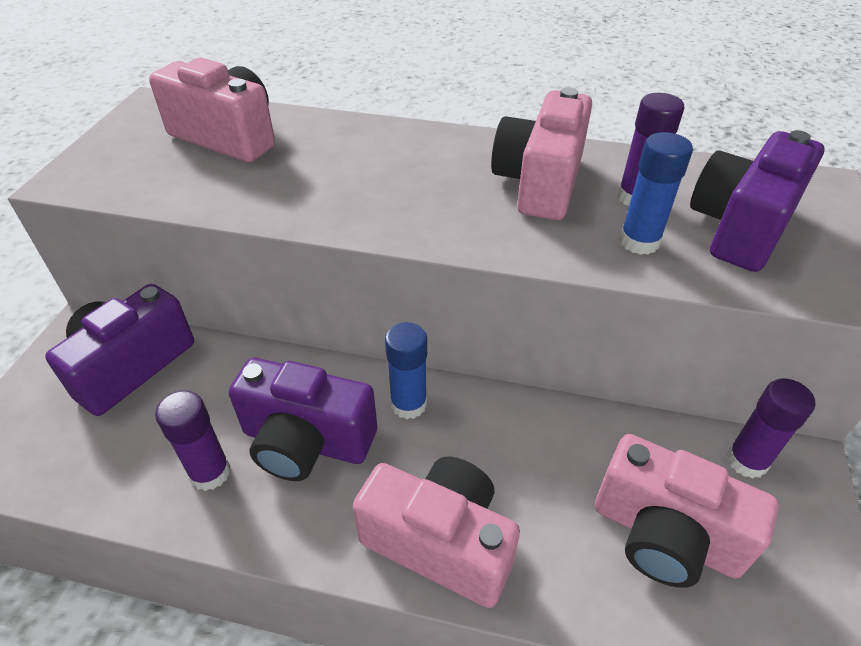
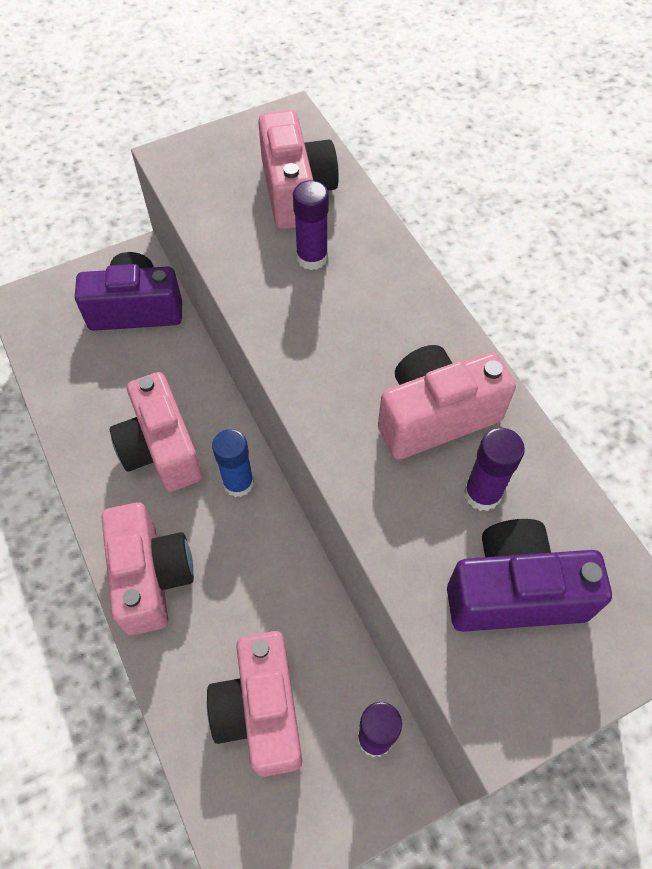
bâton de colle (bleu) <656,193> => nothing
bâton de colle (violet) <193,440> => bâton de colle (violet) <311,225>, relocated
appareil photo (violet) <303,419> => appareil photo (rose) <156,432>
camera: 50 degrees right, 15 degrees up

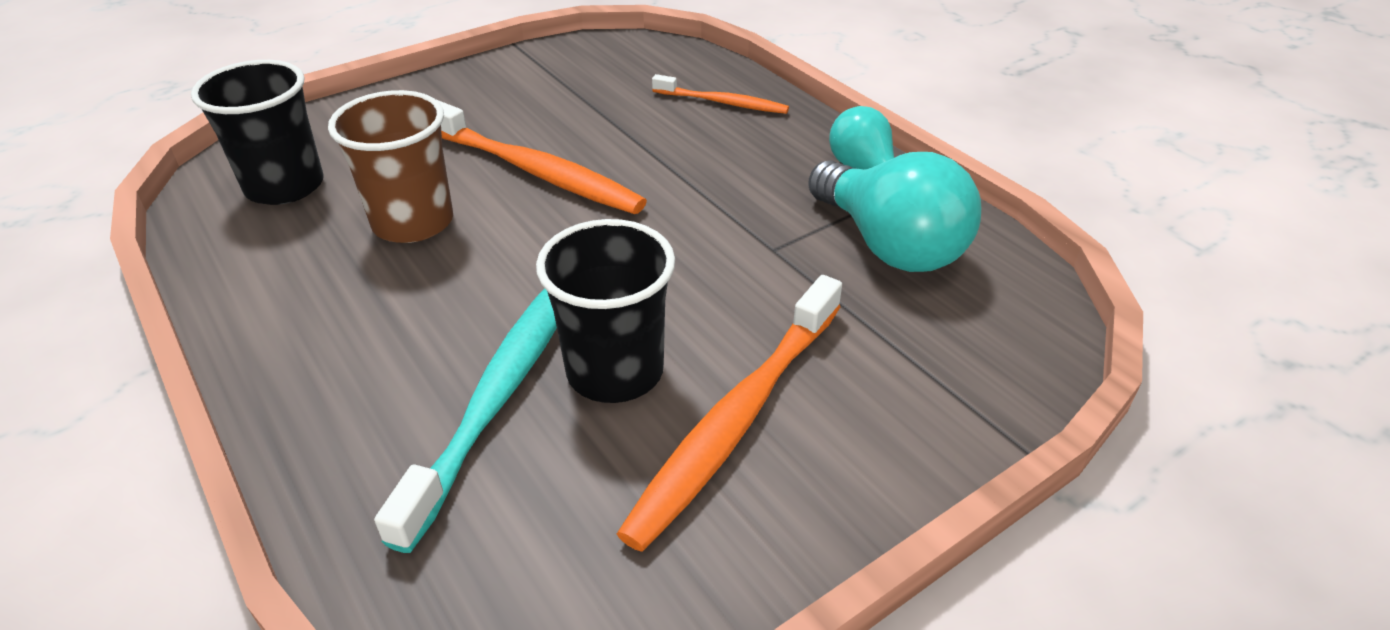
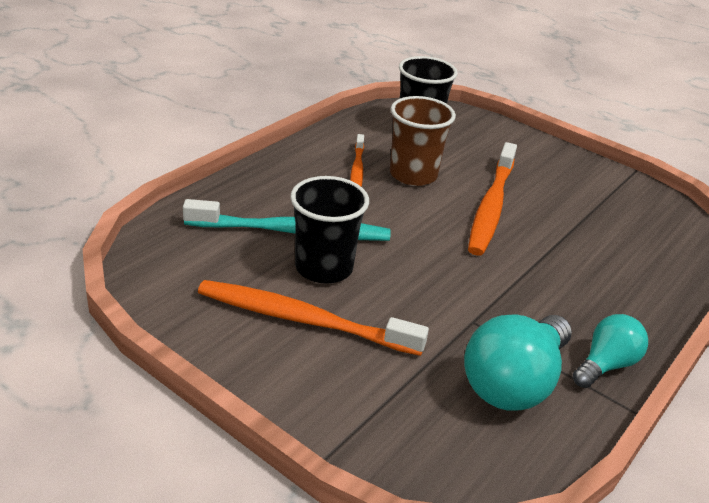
brosse à dents (orange) <720,94> => brosse à dents (orange) <357,160>, relocated
camera: 70 degrees right, 5 degrees down

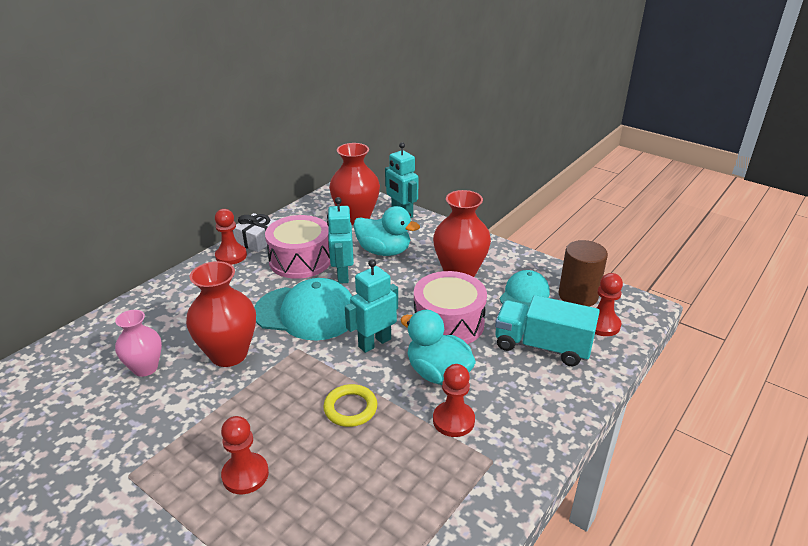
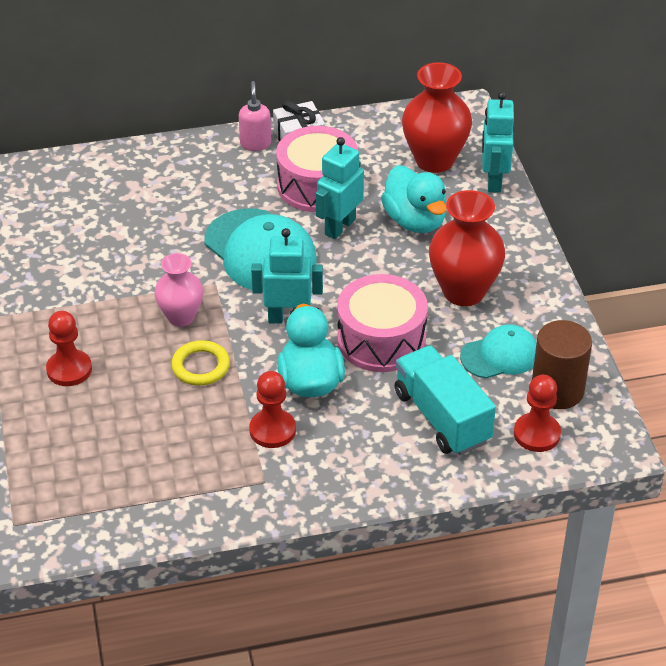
vase (rouge) <221,314> => nothing
vase (rose) <138,343> => vase (rose) <178,290>, relocated
pion (rouge) <231,237> => distributeur de savon (rose) <255,116>
camera: 40 degrees right, 10 degrees up

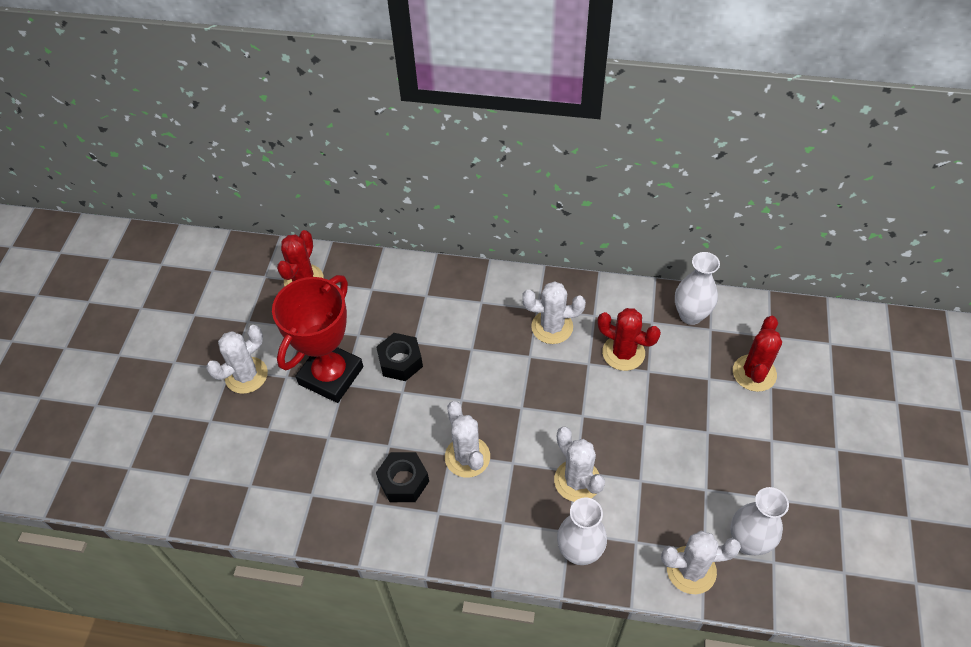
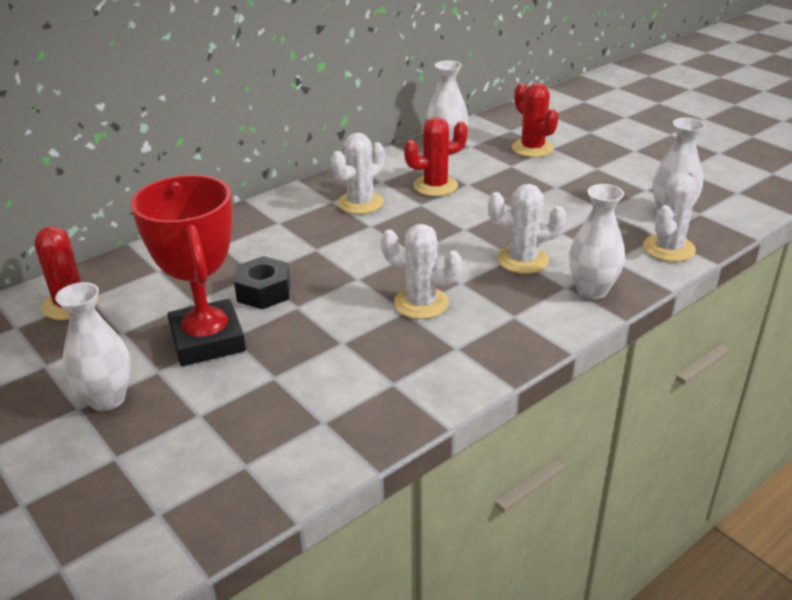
écrou (noir) <402,477> => nothing
cactus (blanc) <237,359> => vase (blanc) <93,346>
camera: 50 degrees left, 20 degrees down

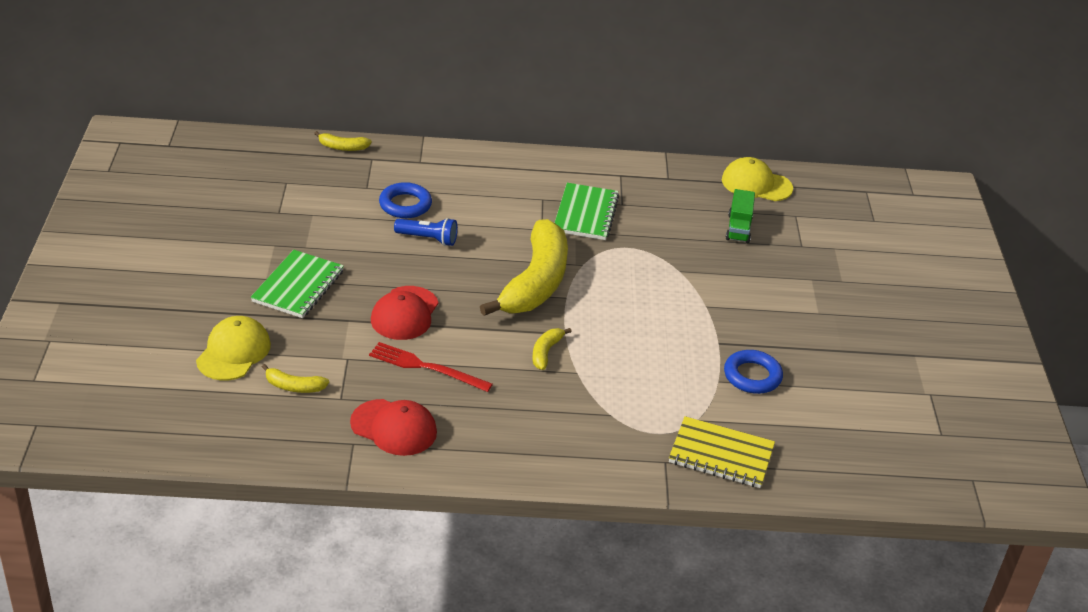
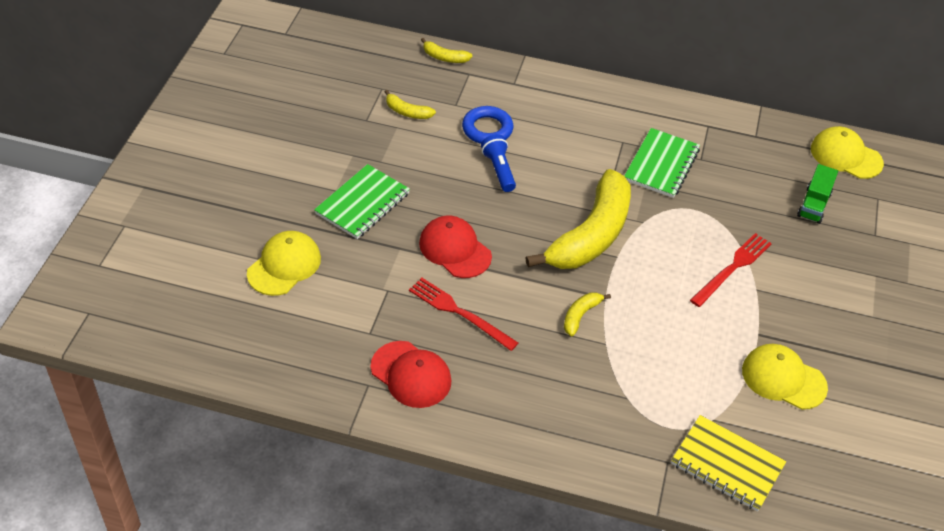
nothing => fourchette (rouge) <731,270>
banane (jaune) <295,378> => banane (jaune) <410,104>, relocated
anneau (bleu) <753,372> => casquette (jaune) <785,377>
casquette (rouge) <405,313> => casquette (rouge) <455,247>, 105 degrees clockwise
lampe de poche (bleu) <426,232> => lampe de poche (bleu) <498,163>, 135 degrees counterclockwise
camera: 15 degrees right, 10 degrees up

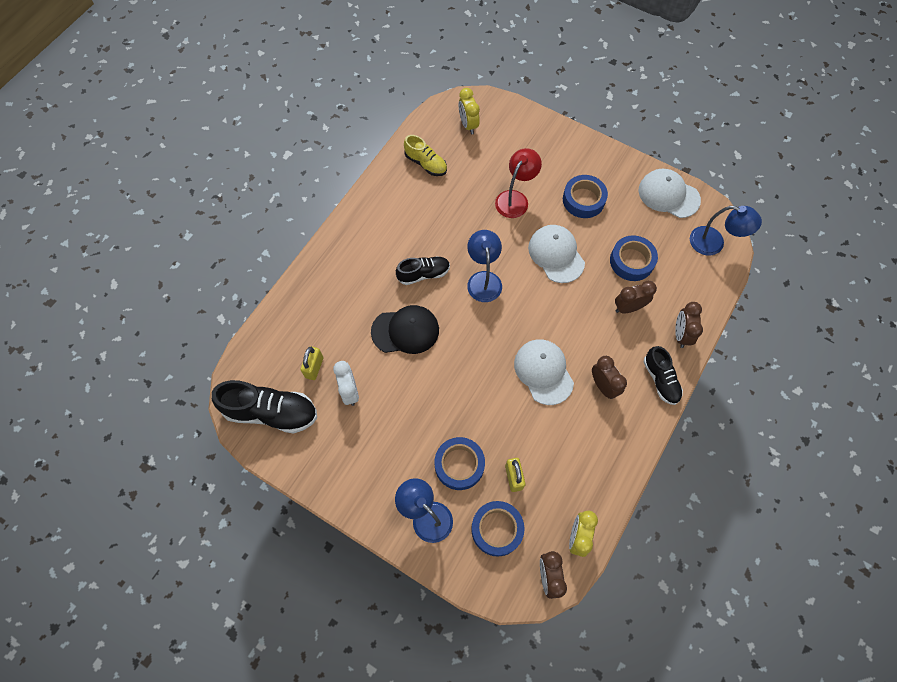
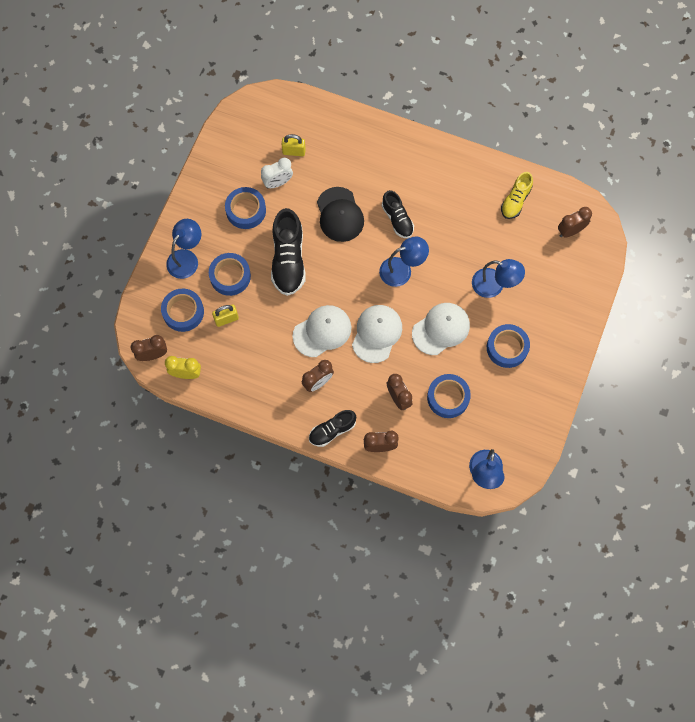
nothing => ruban adhésif (bleu) <245,208>
chaussure (noir) <264,407> => chaussure (noir) <288,252>, relocated
casquette (blanc) <670,193> => casquette (blanc) <377,334>, relocated
réveil (jaune) <469,111> => réveil (marron) <575,222>
lampe (rouge) <518,183> => lampe (bleu) <498,278>
camera: 80 degrees right, 5 degrees up

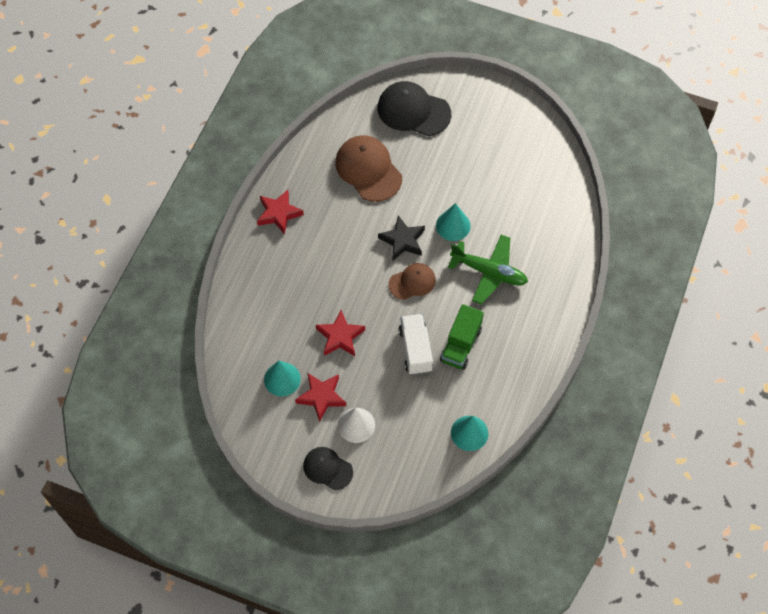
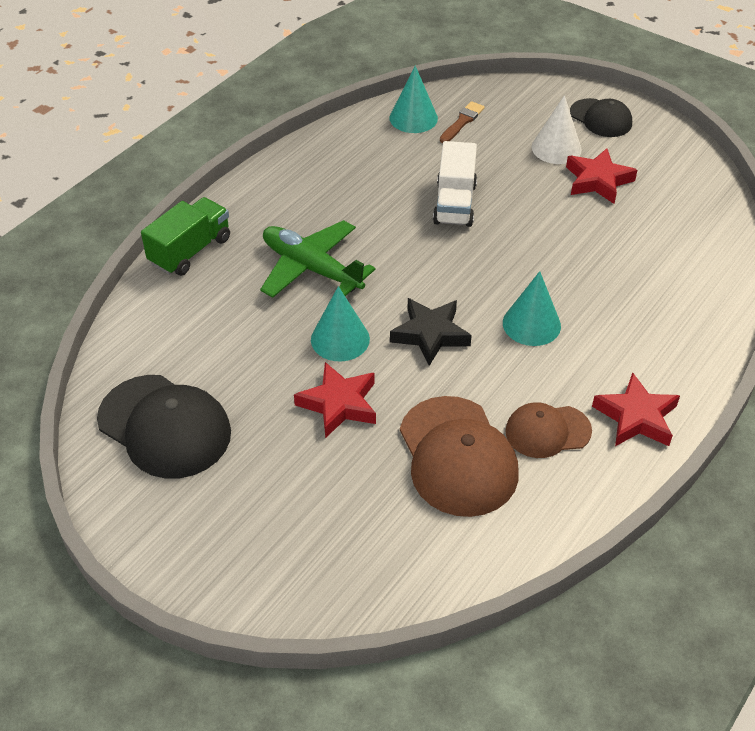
nothing => pinceau (marron) <462,122>
cône (turquoise) <282,379> => cône (turquoise) <532,308>, relocated
étoile (rouge) <340,333> => étoile (rouge) <335,400>, relocated
casquette (noir) <414,108> => casquette (noir) <164,427>, relocated
casquette (marron) <412,281> => casquette (marron) <548,430>, relocated
camion (vert) <462,337> => camion (vert) <185,236>, relocated
camera: 165 degrees left, 15 degrees down

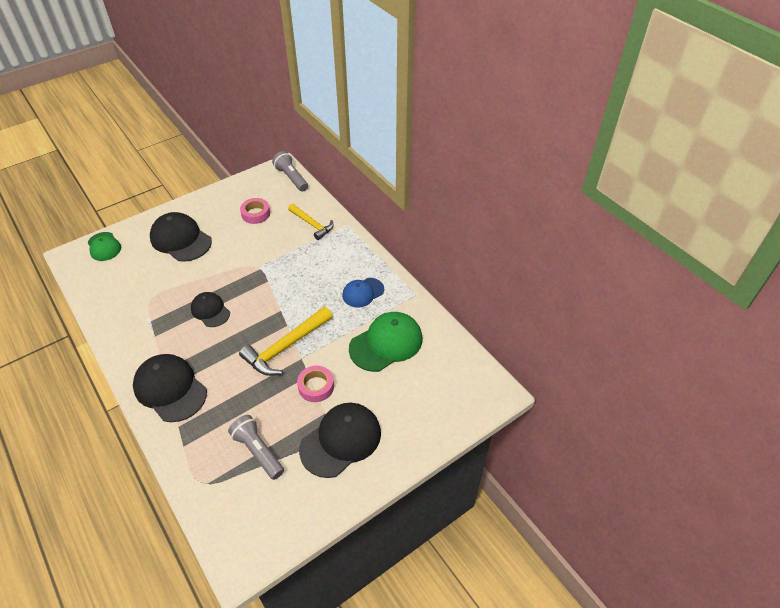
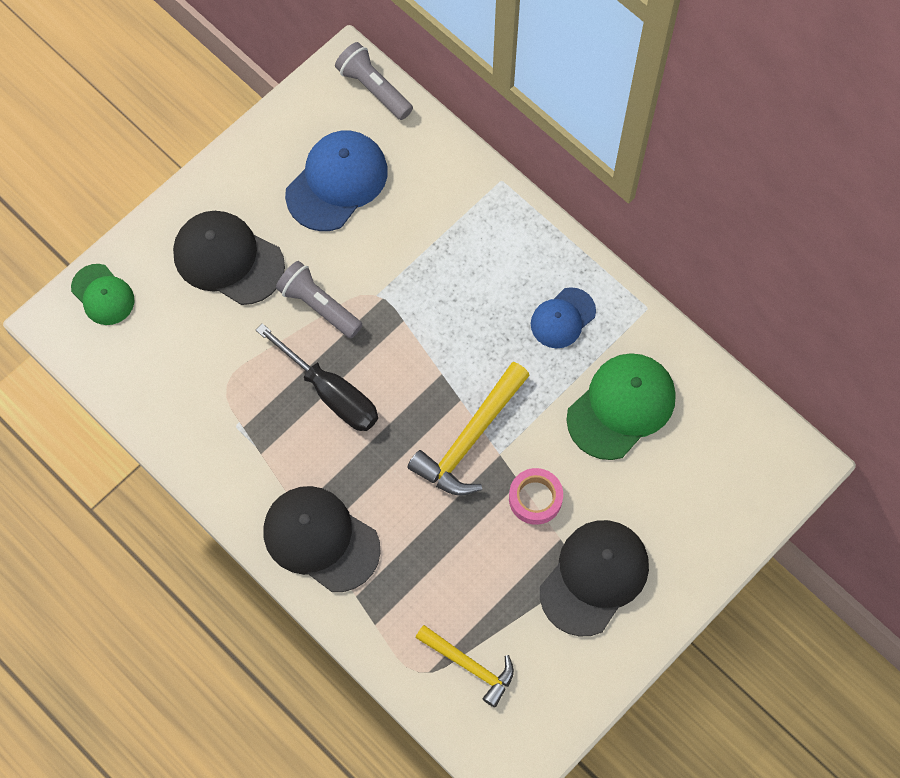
lampe de poche (gris) <256,447> => lampe de poche (gris) <319,299>, relocated
marteau (jaune) <311,222> => marteau (jaune) <464,666>, relocated
casquette (noir) <210,309> => tournevis (noir) <317,377>
ruban adhésif (rose) <255,211> => casquette (bleu) <336,181>
camera: 10 degrees left, 20 degrees up

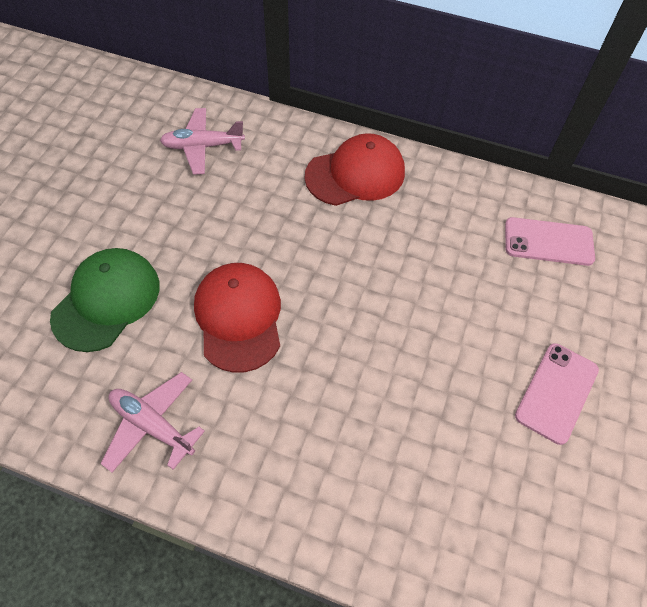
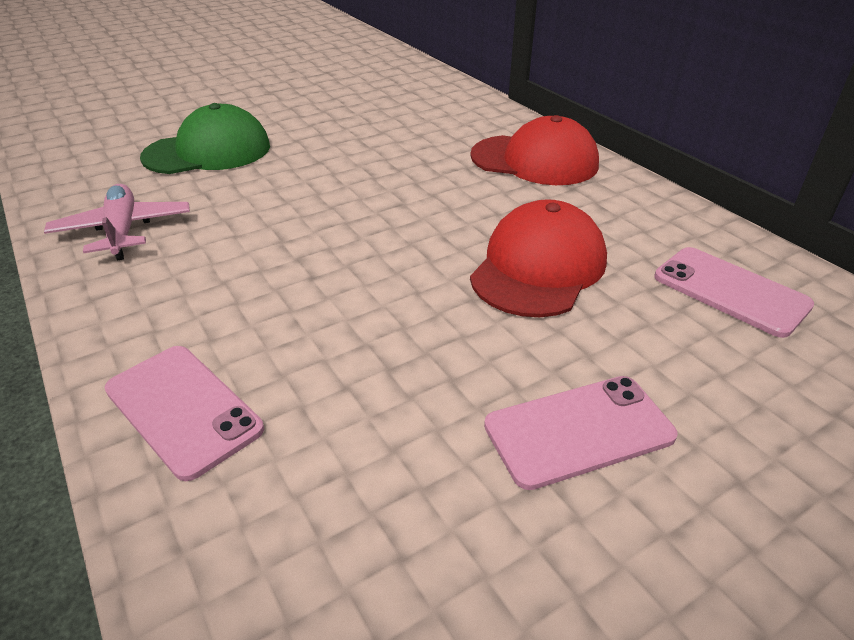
avion (rose) <202,141> => nothing
nothing => téléphone (rose) <184,413>
casquette (rouge) <237,318> => casquette (rouge) <538,258>, relocated
camera: 40 degrees right, 20 degrees down

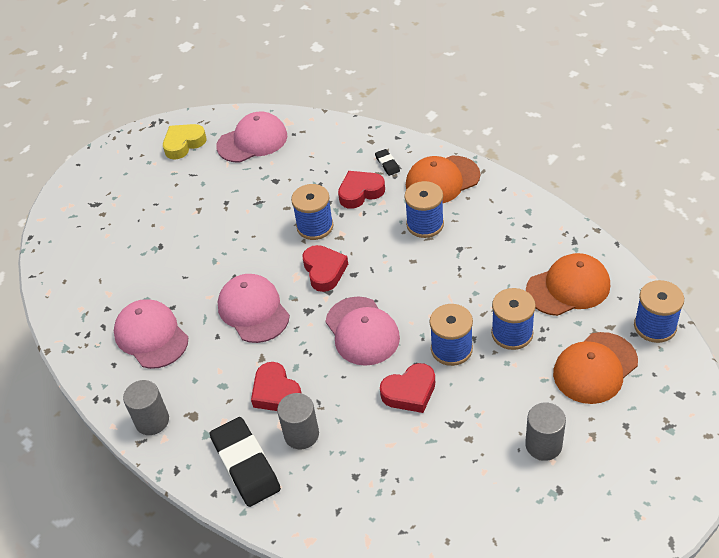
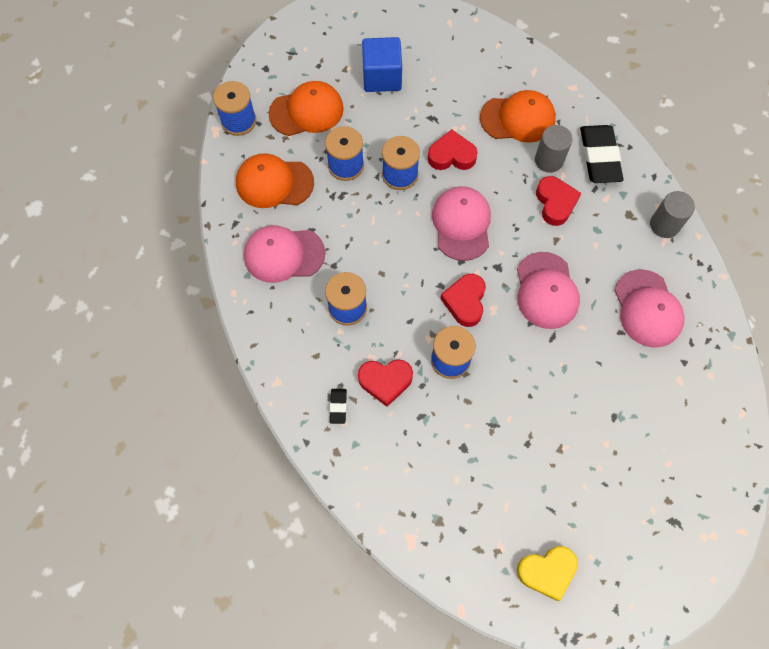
casquette (rose) <251,137> => casquette (rose) <284,254>, relocated
casquette (orange) <443,179> => casquette (orange) <518,116>, relocated
cylindre (gris) <545,432> => cube (bleu) <382,64>
camera: 160 degrees left, 20 degrees up

